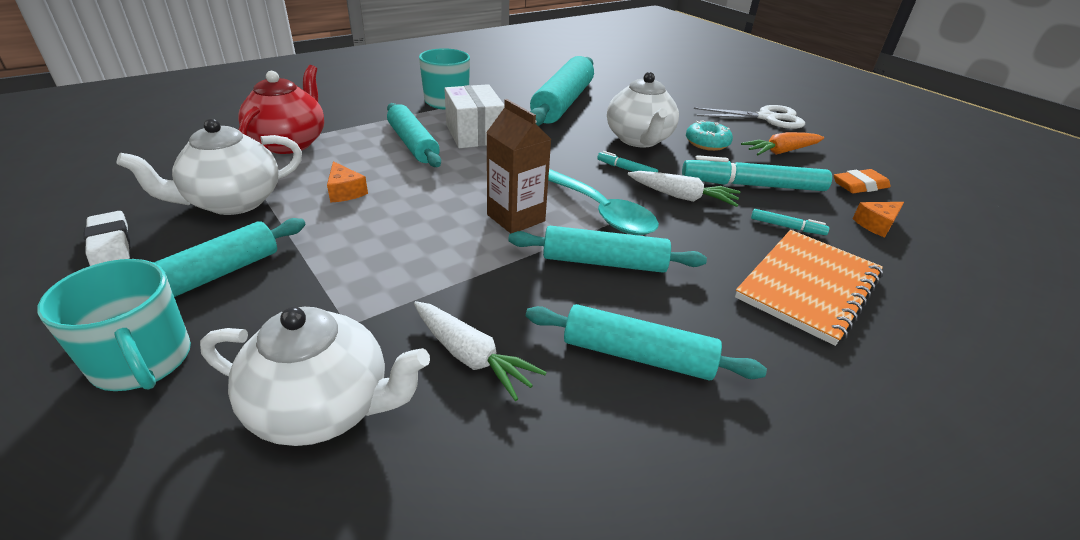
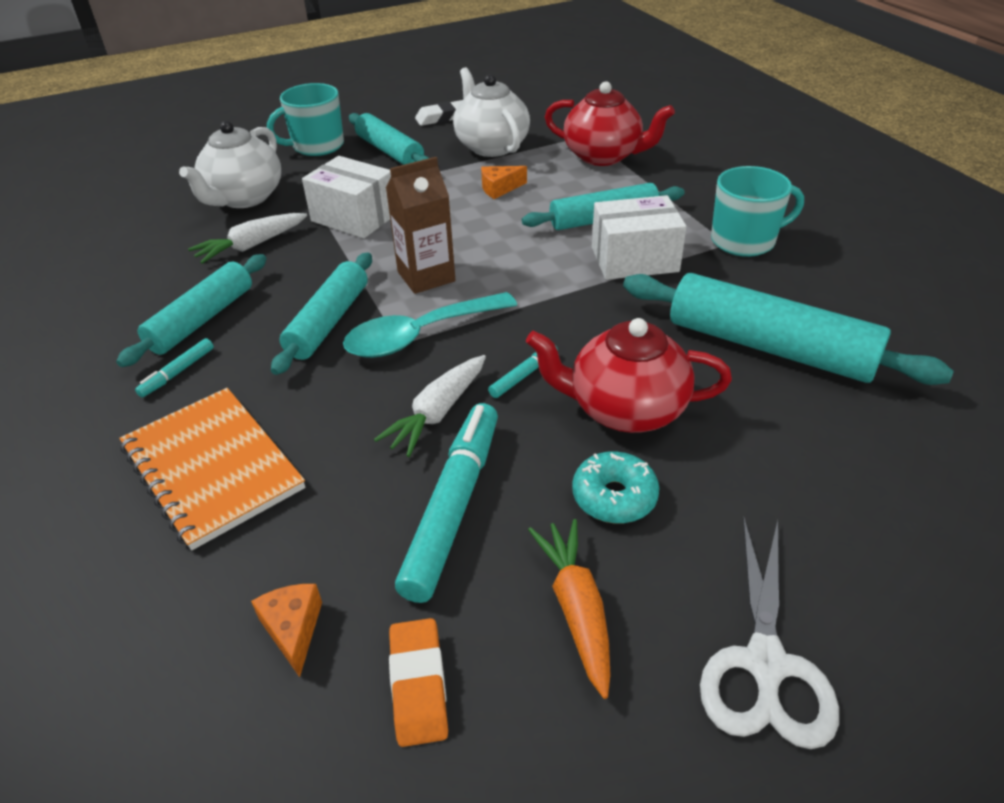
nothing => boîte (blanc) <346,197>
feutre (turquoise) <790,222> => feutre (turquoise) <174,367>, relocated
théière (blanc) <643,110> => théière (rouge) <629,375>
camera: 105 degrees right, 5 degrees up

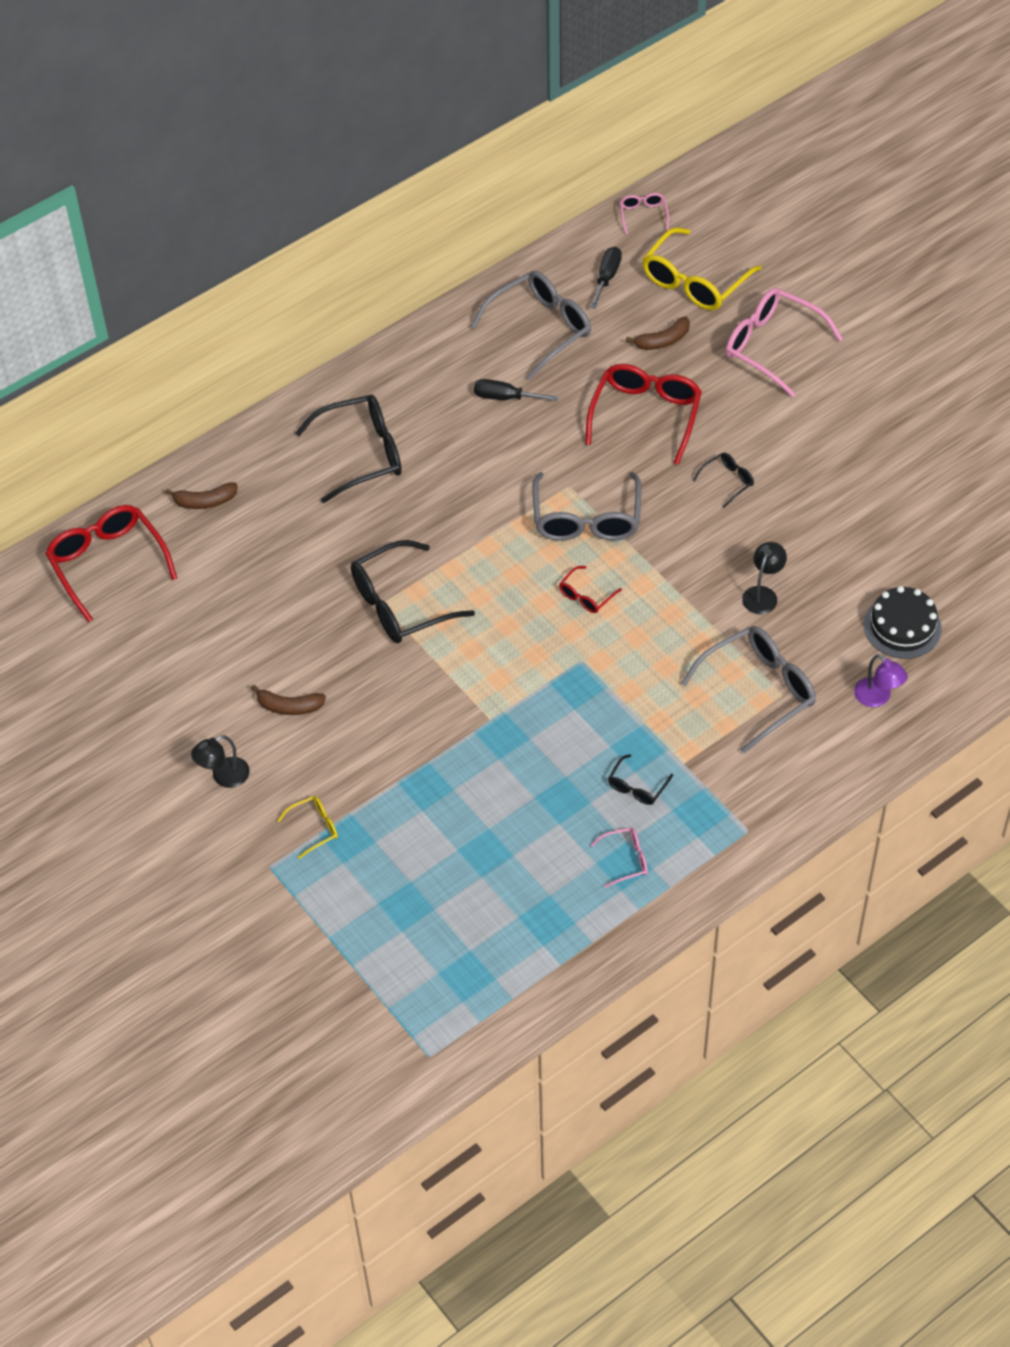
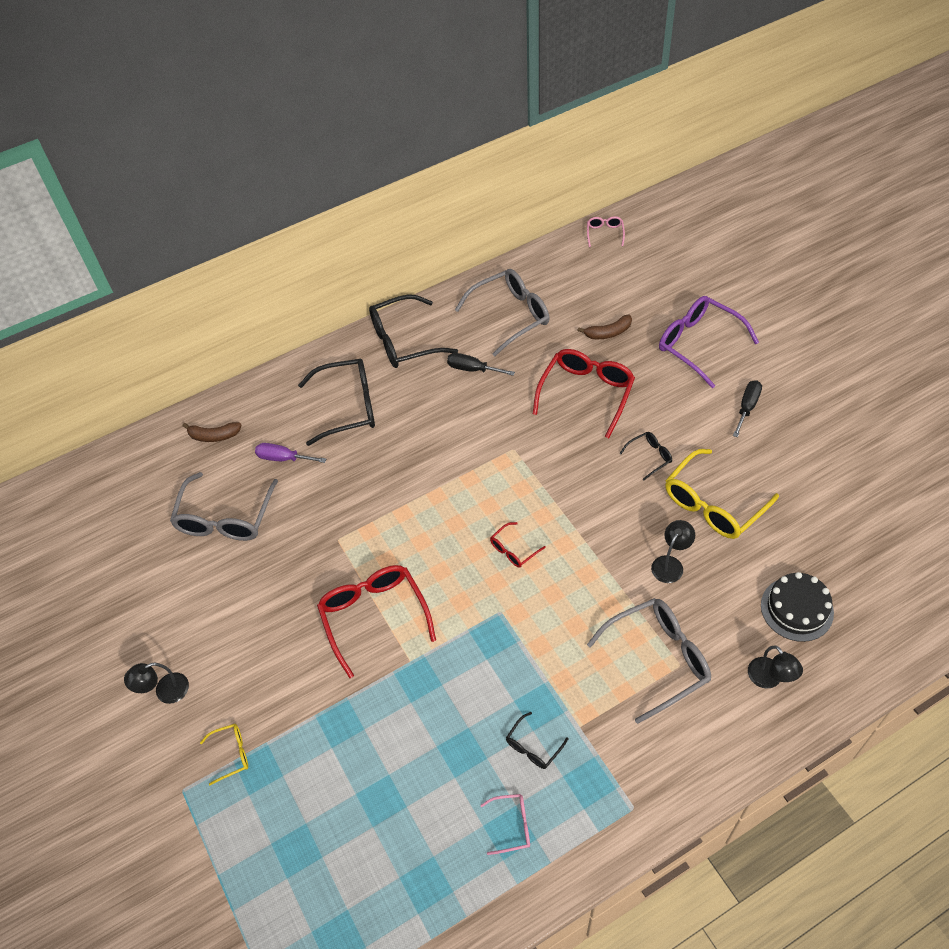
banane (marron) <288,700> => nothing
nothing => tournevis (violet) <290,453>
lunettes (rouge) <111,563> => lunettes (rouge) <376,621>, relocated
lunettes (noir) <413,591> => lunettes (noir) <413,331>, relocated
lunettes (gris) <587,506> => lunettes (gris) <224,506>, relocated
tournevis (noir) <606,277> => tournevis (noir) <747,408>, relocated
lunettes (jaune) <702,268> => lunettes (jaune) <722,494>, relocated
lunettes (rose) <784,342> => lunettes (violet) <709,342>
lampe (violet) <881,680> => lampe (noir) <775,667>
camera: 10 degrees right, 0 degrees up

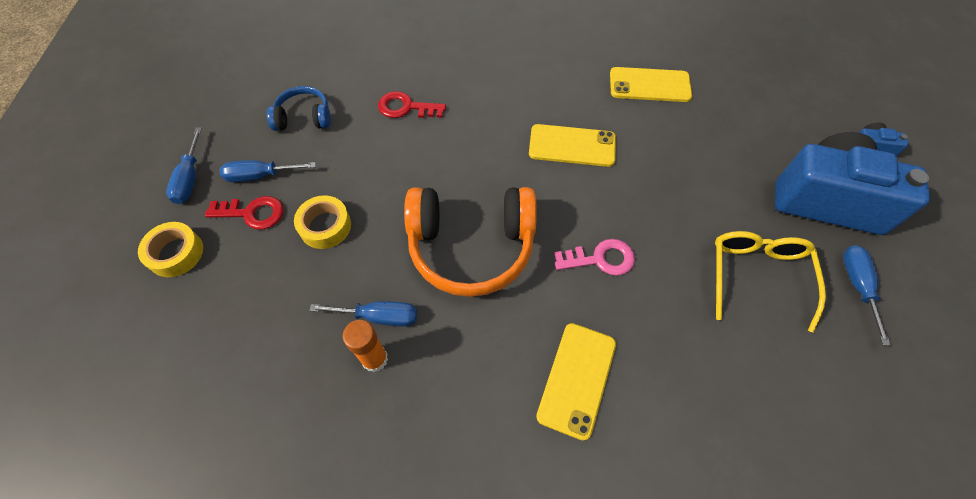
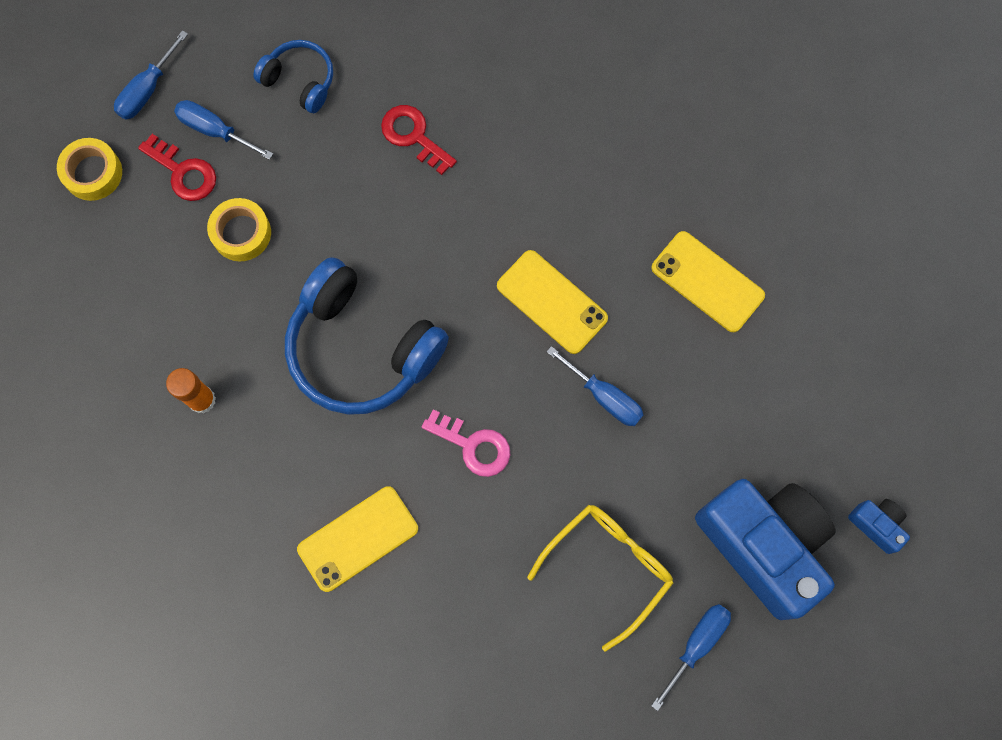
tournevis (bleu) <363,314> => tournevis (bleu) <595,386>, relocated
casque audio (orange) <470,242> => casque audio (bleu) <367,336>
camera: 35 degrees right, 15 degrees up

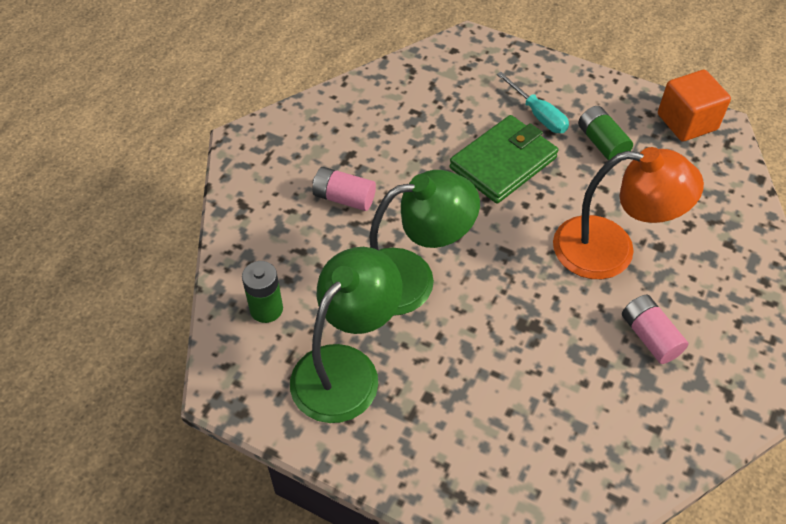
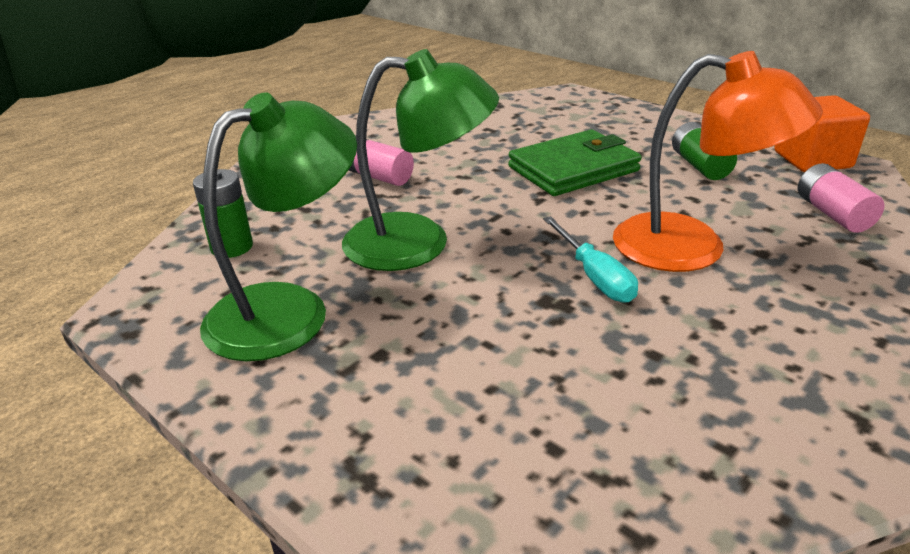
tournevis (turquoise) <533,102> => tournevis (turquoise) <590,259>, relocated
pile (rose) <655,329> => pile (rose) <841,198>, relocated
camera: 15 degrees right, 20 degrees down

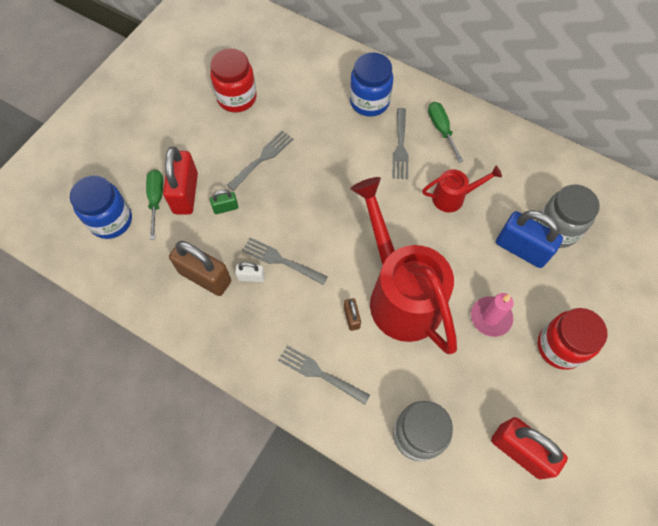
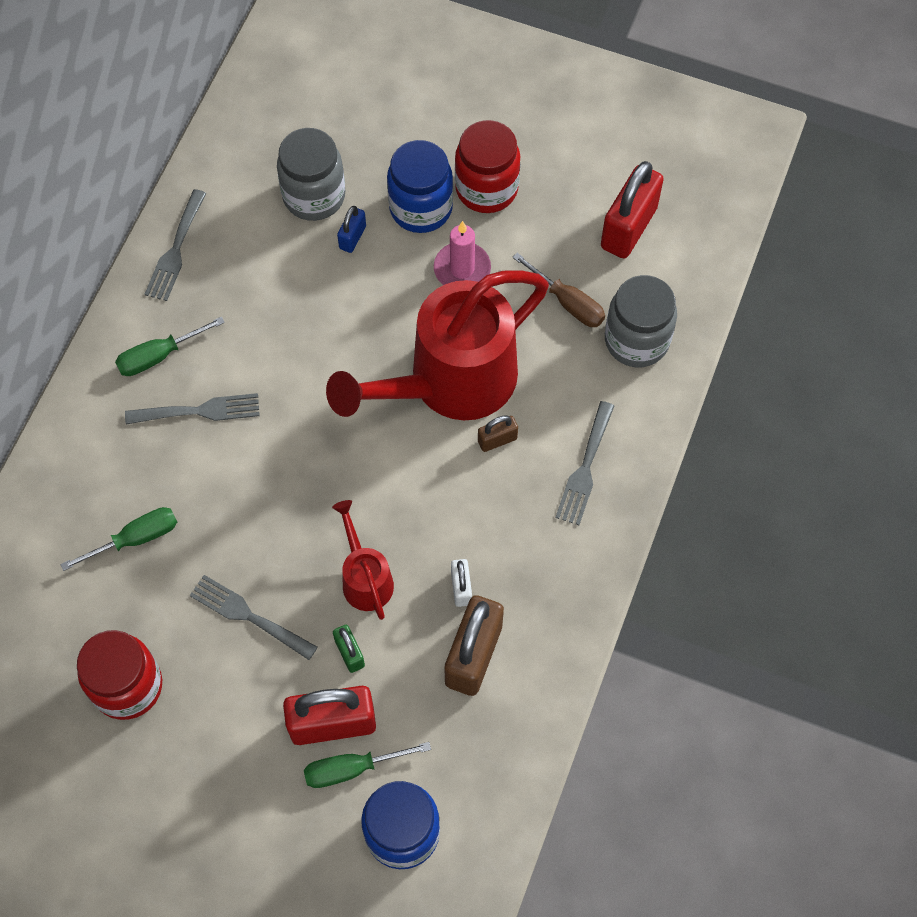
nothing => tournevis (vert) <118,539>
nothing => tournevis (marron) <558,290>
fourchette (gris) <285,261> => fourchette (gris) <175,245>, relocated
bocal (bleu) <371,84> => bocal (bleu) <420,186>, relocated
arrosoir (rouge) <462,189> => arrosoir (rouge) <363,560>, relocated
cadenas (bleu) <529,239> => cadenas (bleu) <351,229>, x0.49
camera: 100 degrees left, 0 degrees up

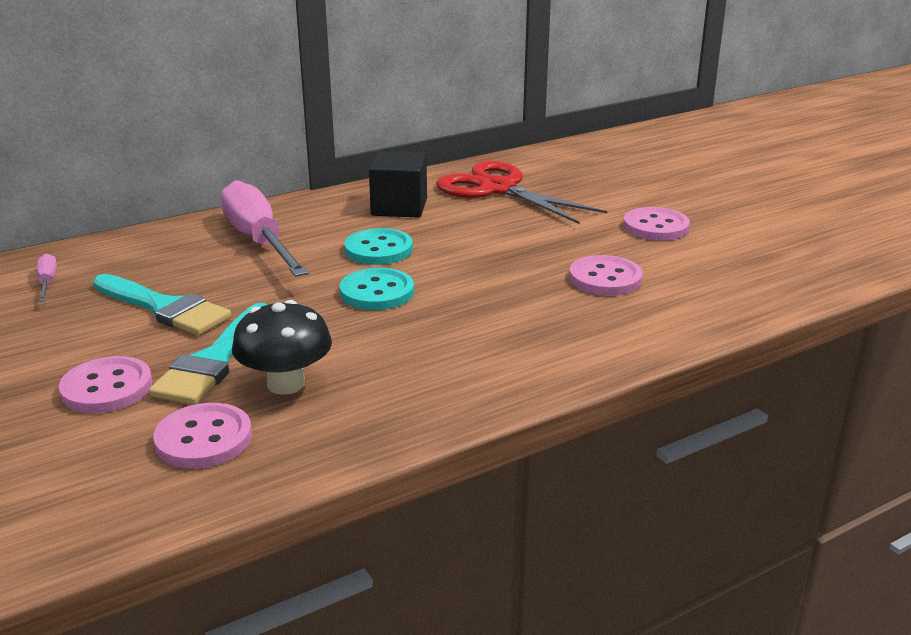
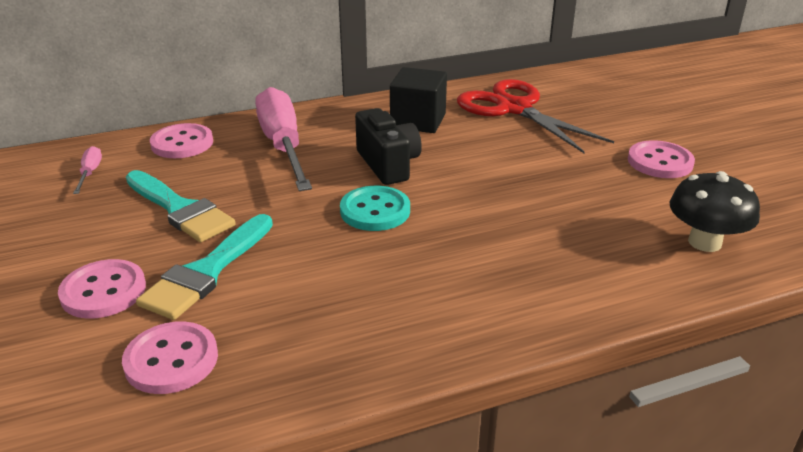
champignon (noir) <282,347> => champignon (noir) <714,211>, relocated
bouton (rose) <606,275> => bouton (rose) <181,140>, relocated
bouton (turquoise) <378,246> => appareil photo (noir) <388,146>
camera: 10 degrees right, 5 degrees up

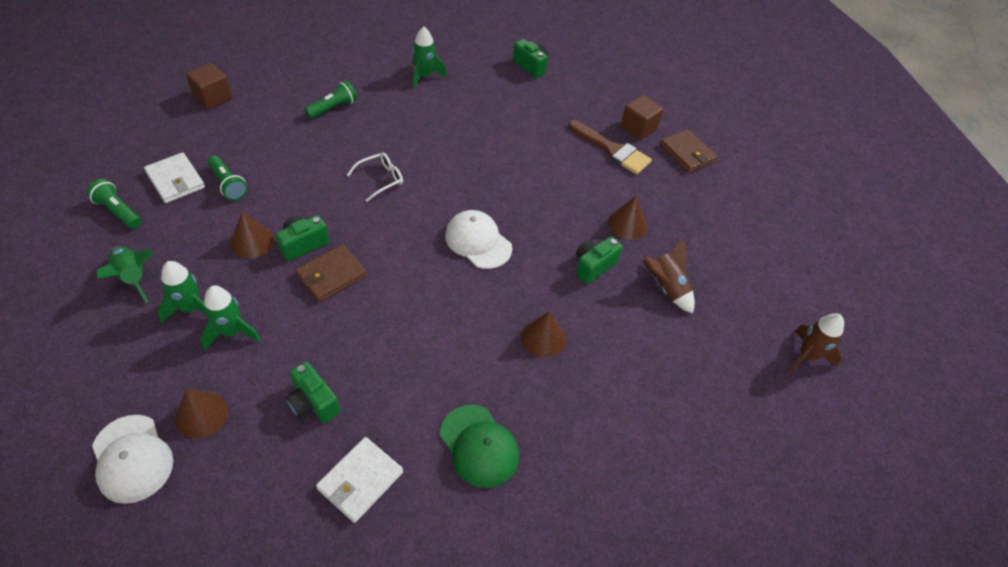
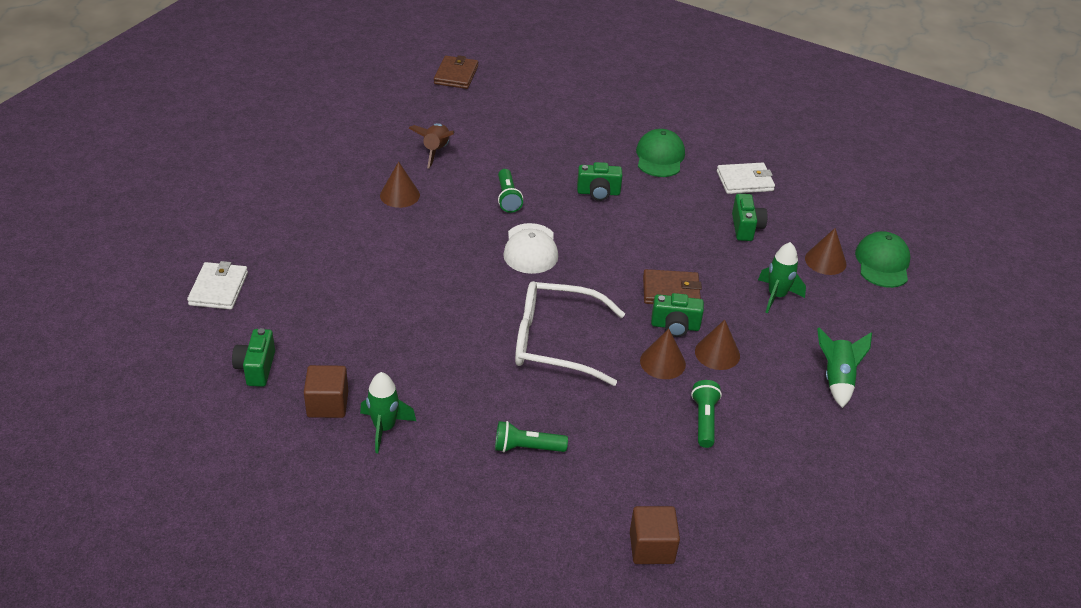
fusée (vert) <182,292> => nothing
pinceau (marron) <610,147> => nothing
fusée (marron) <816,342> => nothing
lampe de poche (vert) <113,204> => lampe de poche (vert) <510,191>, relocated
portefeuille (blanc) <174,177> => portefeuille (blanc) <217,285>, relocated
cône (marron) <543,334> => cône (marron) <663,354>, relocated
appareil photo (vert) <599,260> => appareil photo (vert) <600,181>, relocated
cube (marron) <641,117> => cube (marron) <326,391>, relocated
portefeuille (marron) <689,151> => portefeuille (marron) <456,72>, relocated
casquette (blanc) <132,459> => casquette (vert) <883,259>
lunettes (blanc) <375,177> => lunettes (blanc) <570,333>, x2.08
camera: 135 degrees left, 10 degrees down

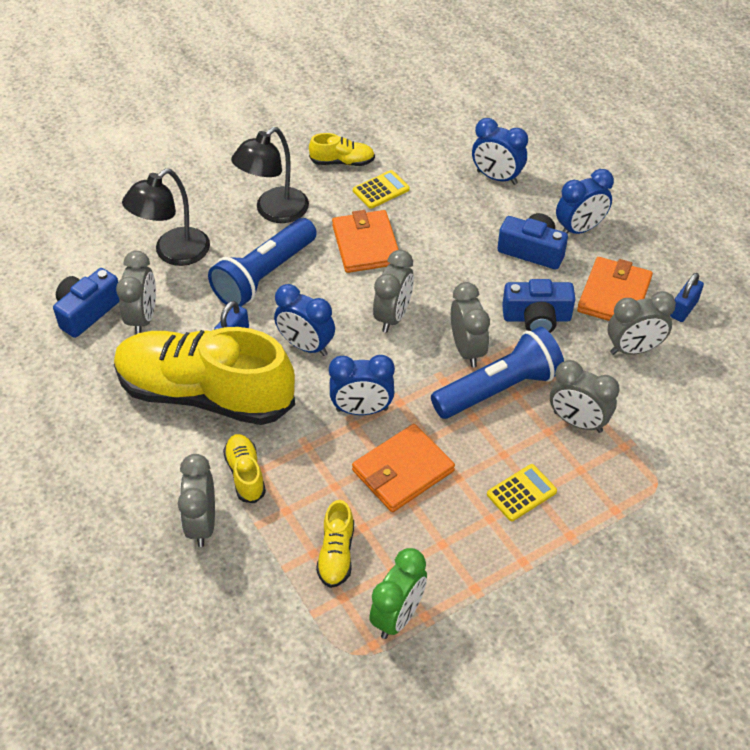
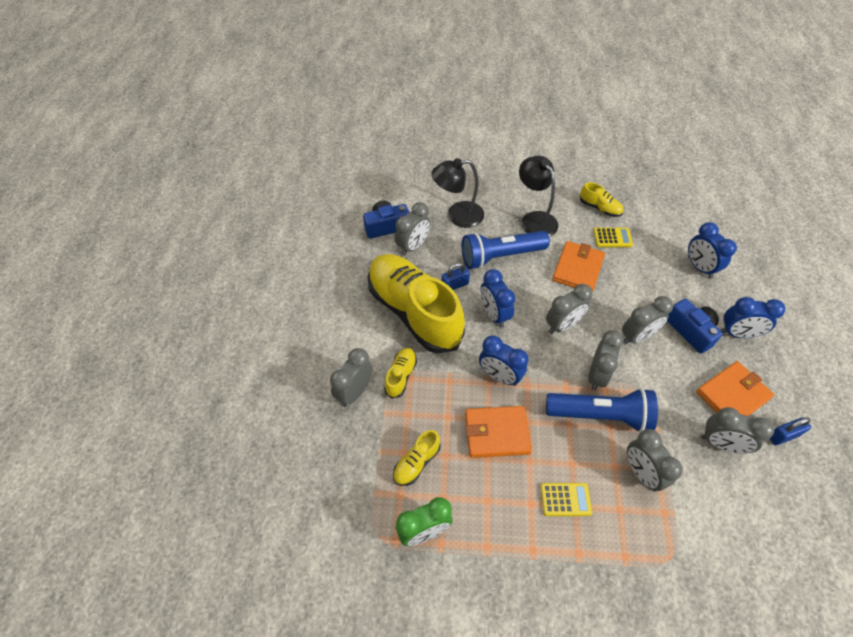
appareil photo (bleu) <538,306> => nothing
nothing => réveil (gris) <647,320>
lampe (noir) <270,175> => lampe (noir) <538,196>, 75 degrees clockwise
camera: 35 degrees right, 5 degrees up

